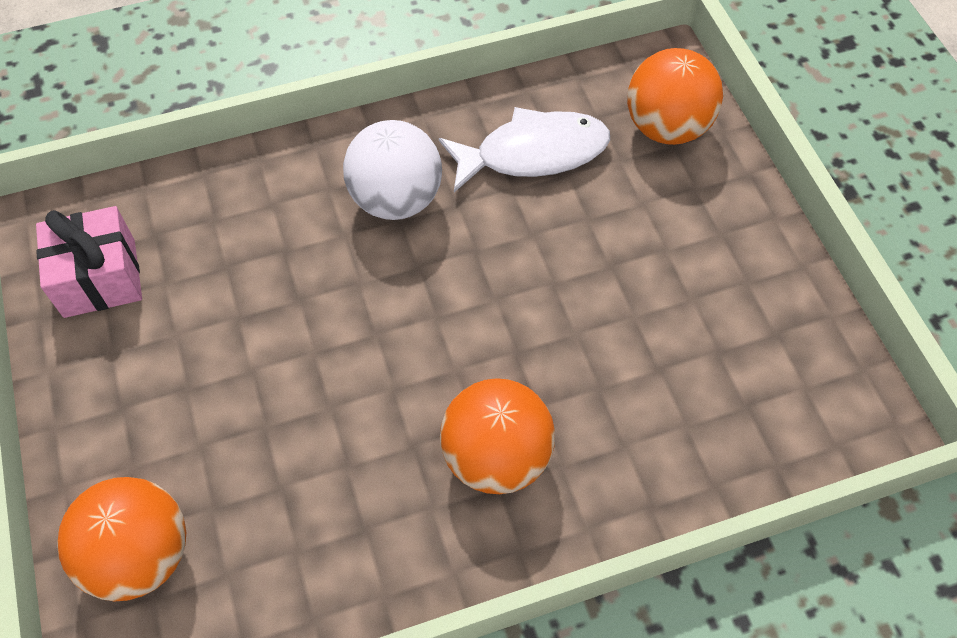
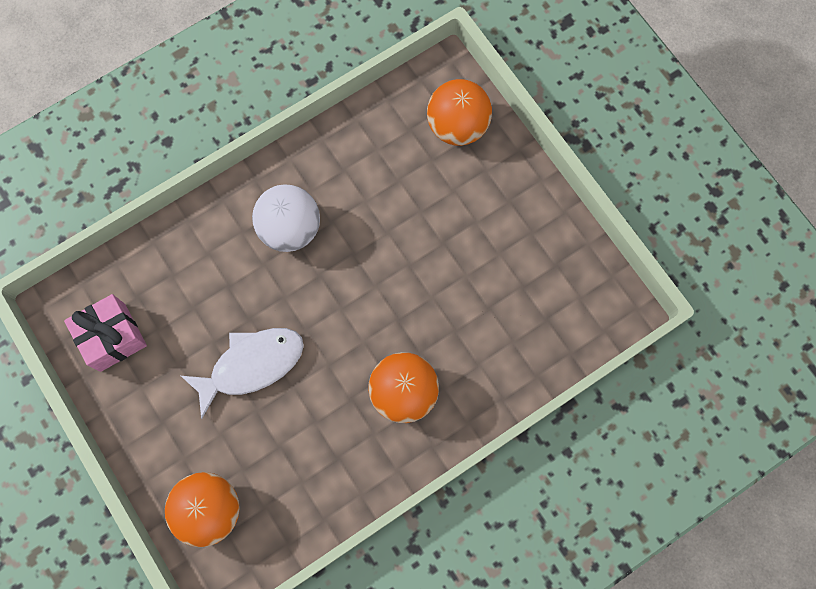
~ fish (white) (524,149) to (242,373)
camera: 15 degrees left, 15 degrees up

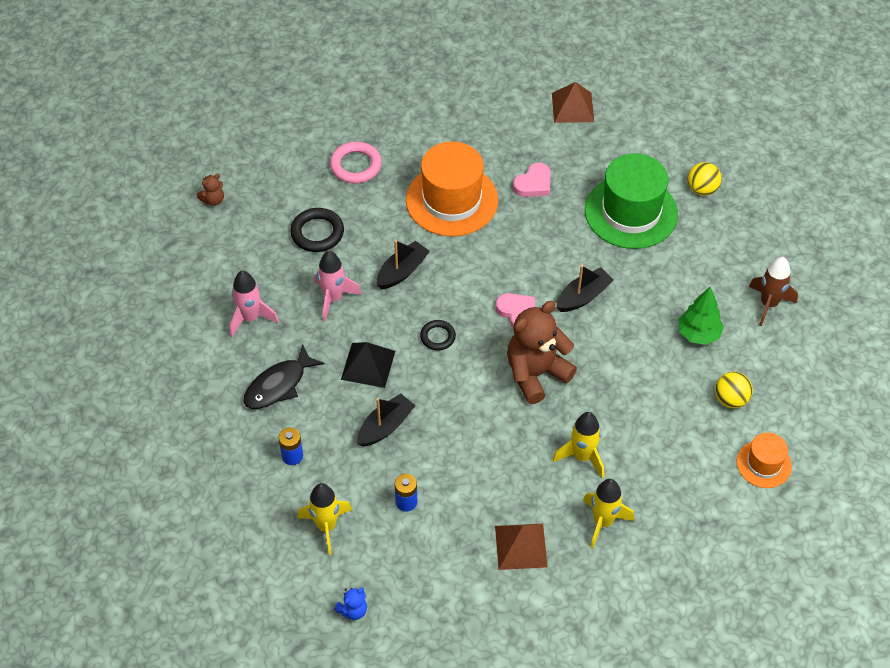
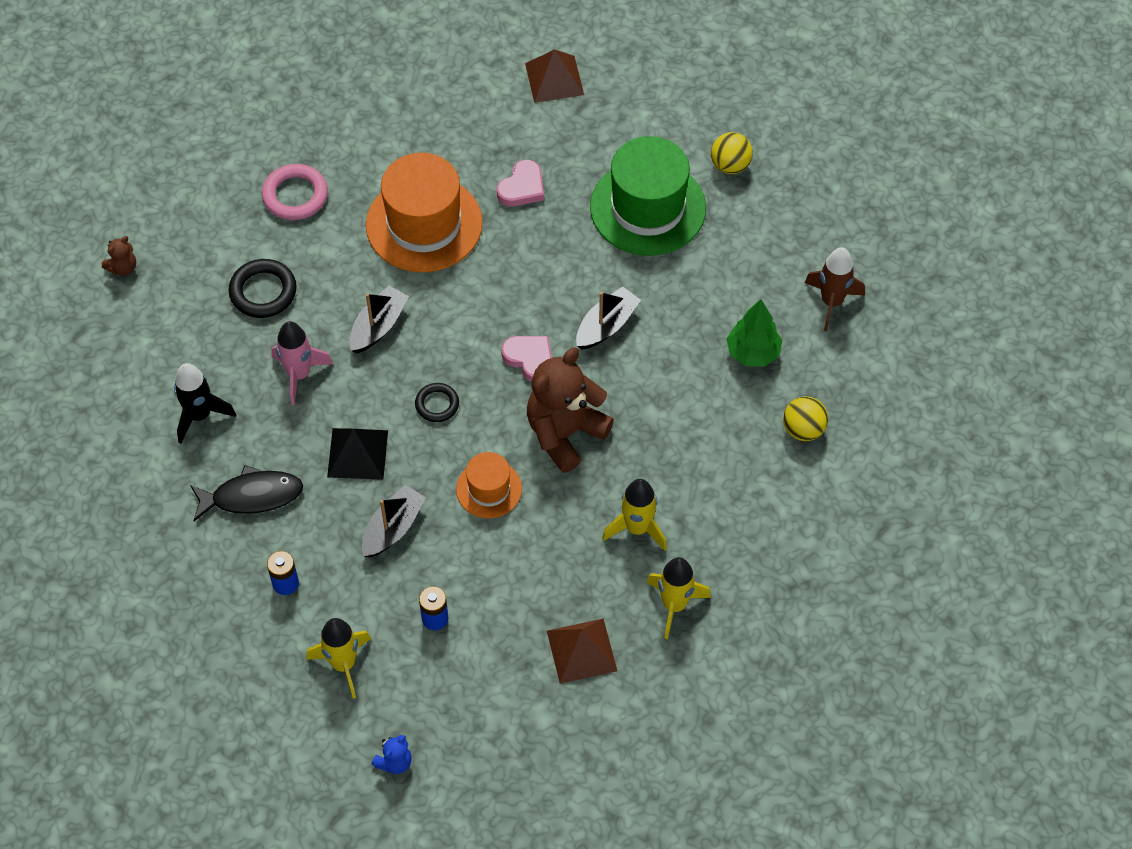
~ rocket (pink) (254,304) to rocket (black) (205,403)
~ fish (black) (283,376) = (246,493) 135 degrees counterclockwise
~ hat (orange) (764,460) to (489,485)
camera: 10 degrees left, 5 degrees up

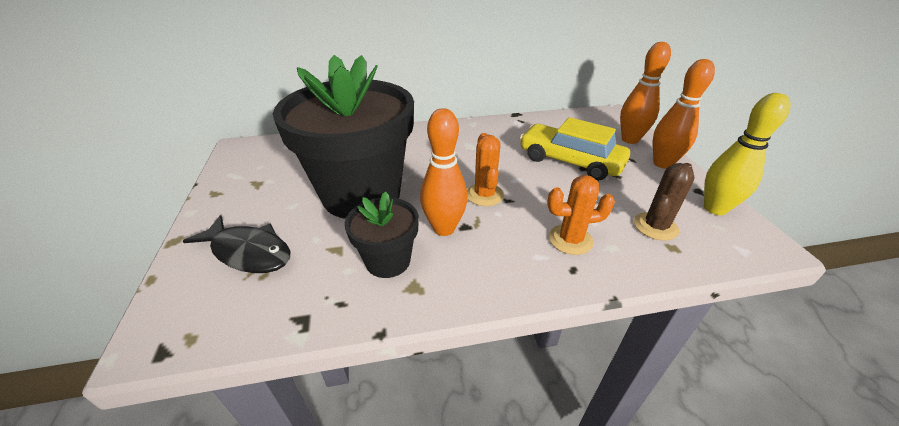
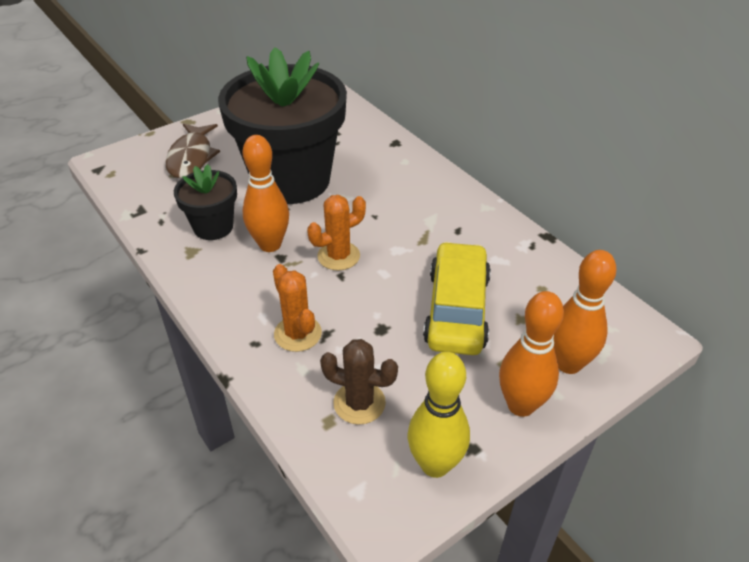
~ fish (black) (236,244) to fish (brown) (192,150)
camera: 65 degrees right, 5 degrees up

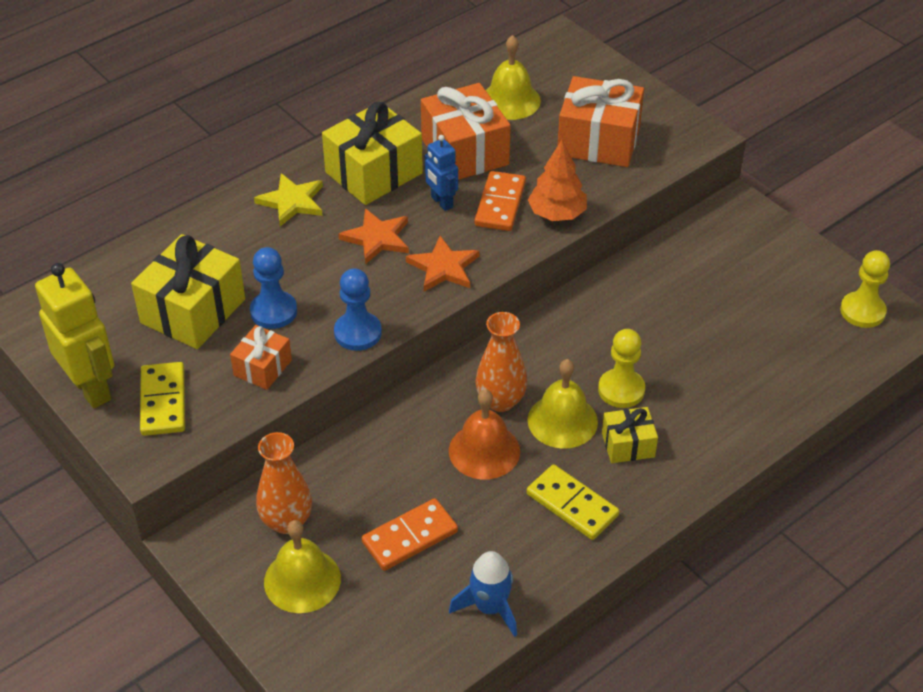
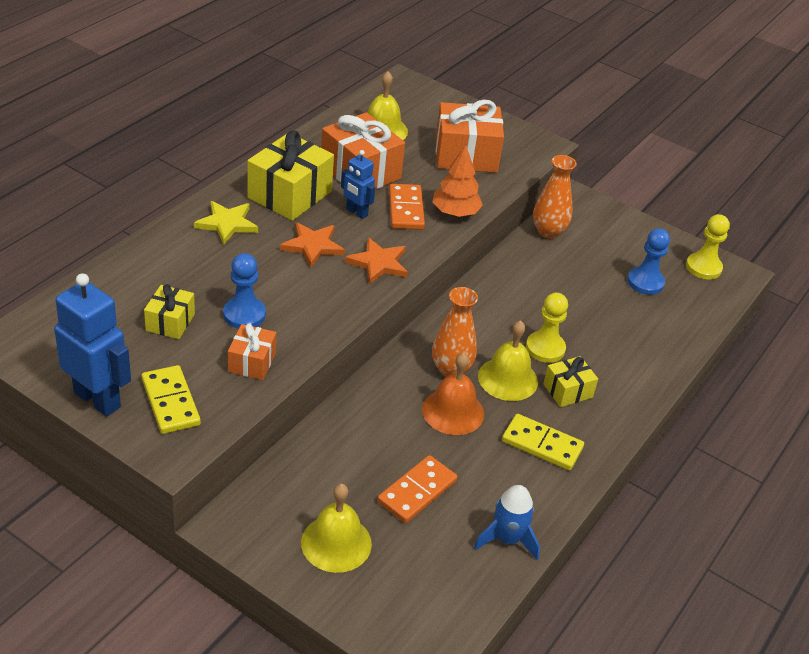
~ robot (yellow) (74,335) to robot (blue) (92,345)
~ gift (yellow) (188,291) = (169,311) x0.54
~ vase (orange) (284,483) to (555,197)
~ pawn (blue) (358,309) to (648,261)
camera: 20 degrees left, 5 degrees down

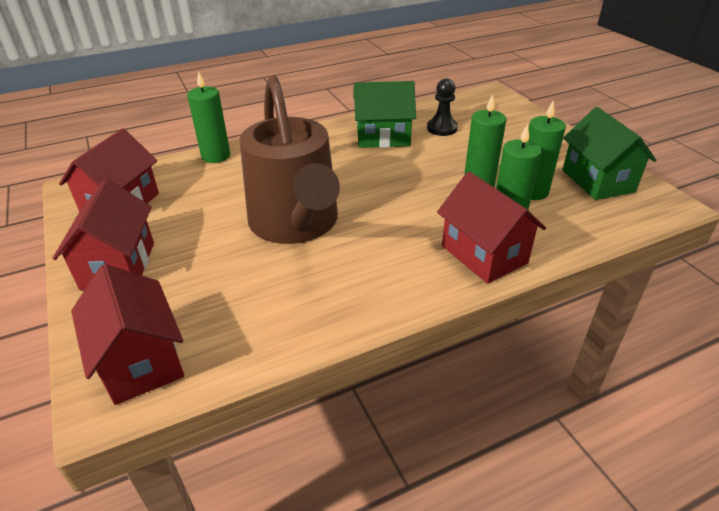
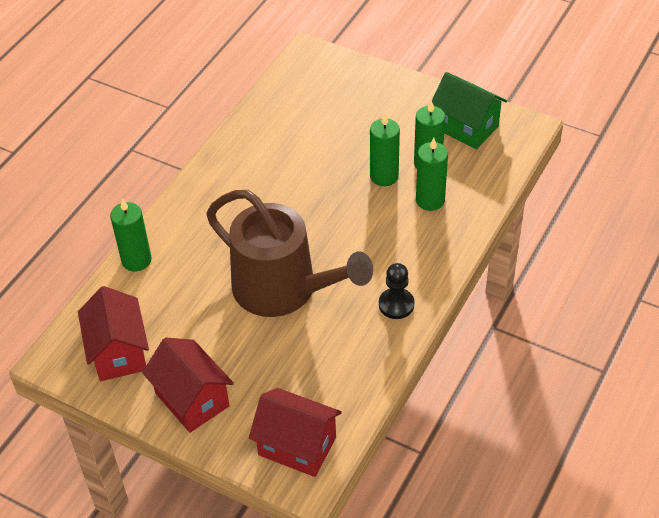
- house (green) (384,114)
~ pawn (black) (442,107) to (396,291)
- house (red) (491,228)
camera: 35 degrees left, 10 degrees up

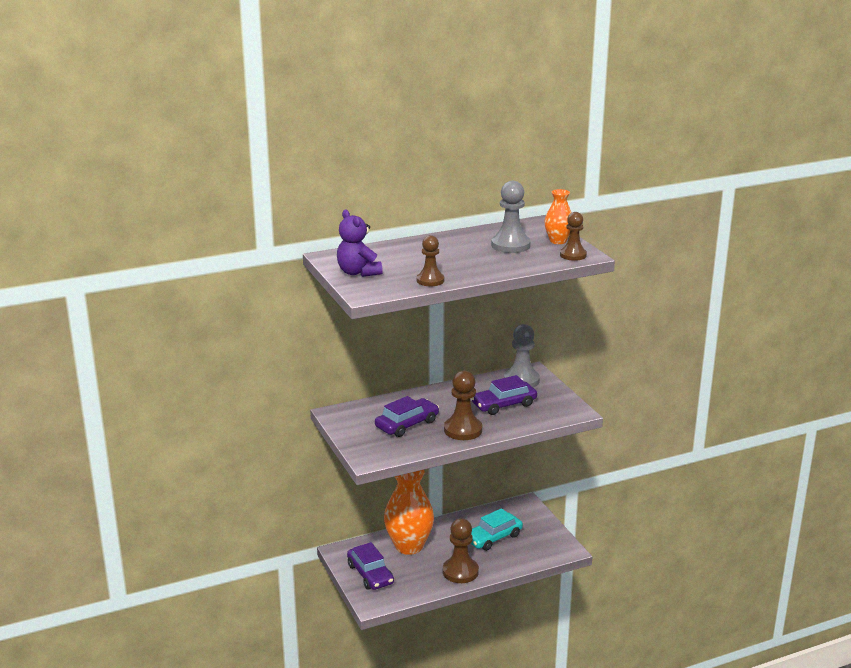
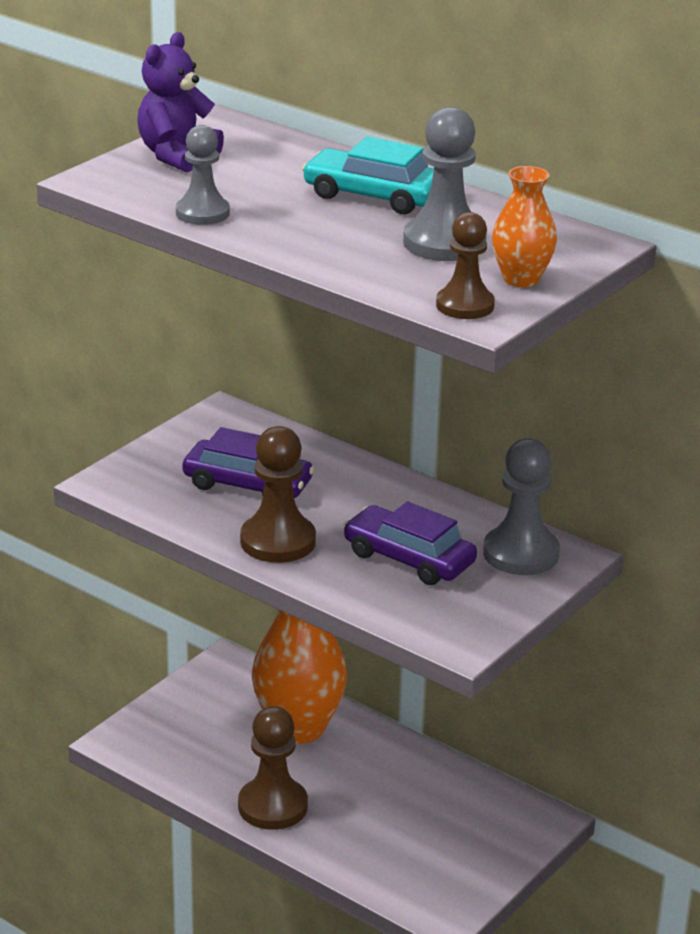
- car (purple) (370,566)
~ pawn (brown) (430,260) to pawn (grey) (203,175)
~ car (turquoise) (496,529) to (368,175)
camera: 60 degrees right, 5 degrees up

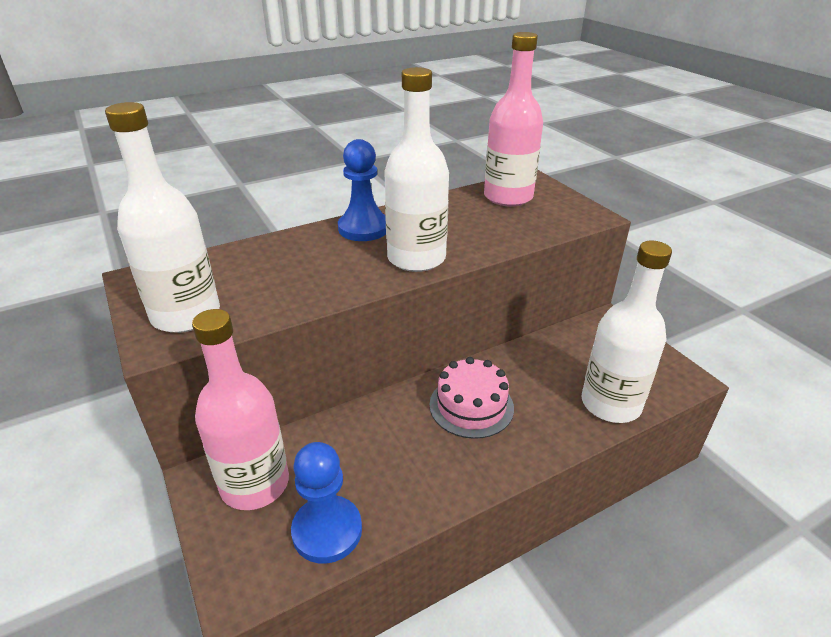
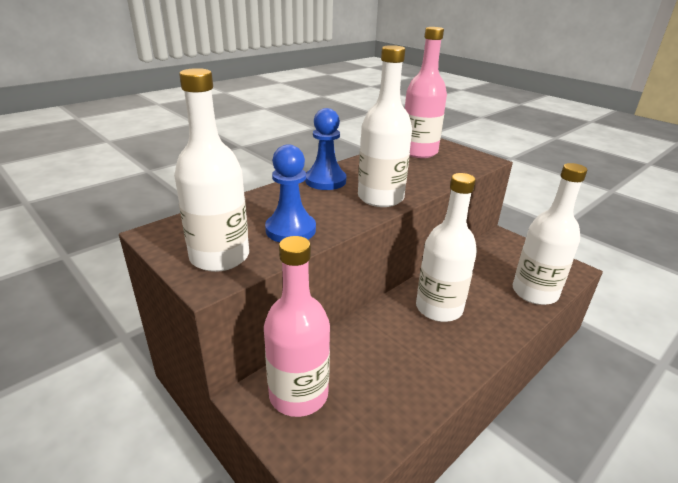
~ pawn (blue) (326,503) to (290,193)
~ cake (pink) (471,398) to bottle (white) (446,247)
camera: 15 degrees left, 5 degrees down

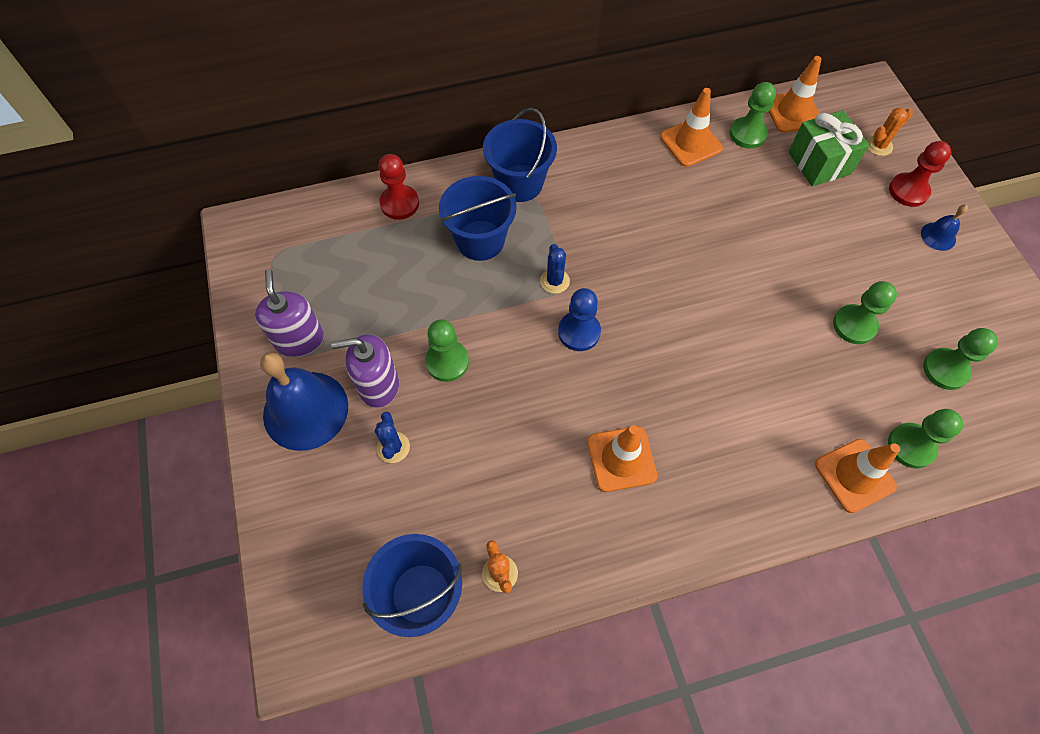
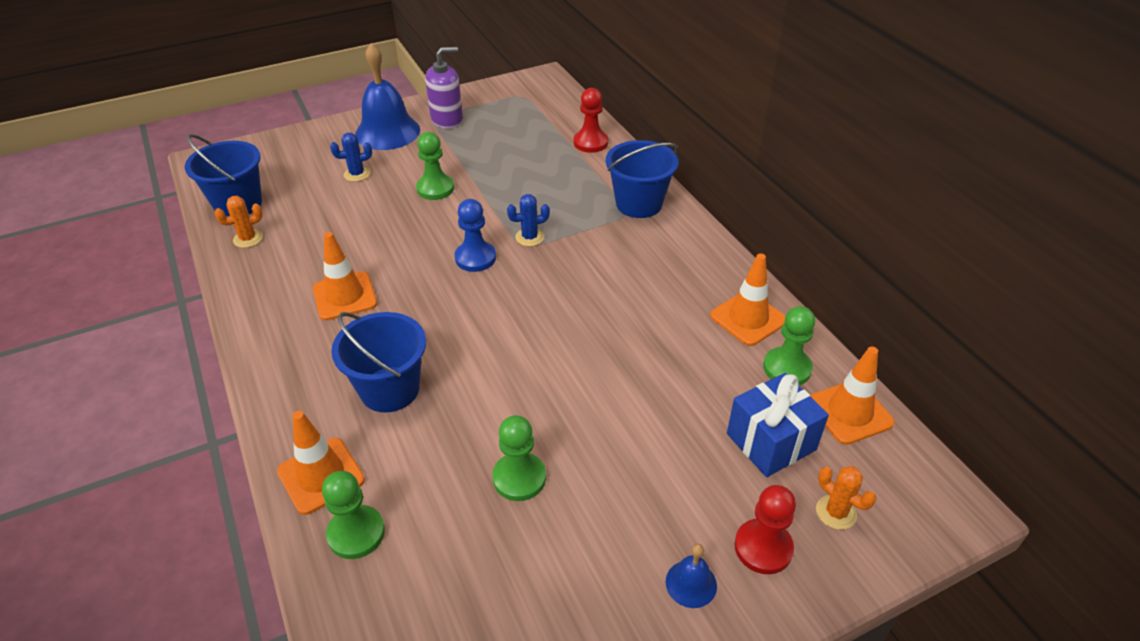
- soap dispenser (purple) (365,371)
~ bucket (blue) (478,218) to (378,362)
~ gift (green) (828,148) to gift (blue) (778,425)
- pawn (green) (960,359)
camera: 80 degrees right, 20 degrees down

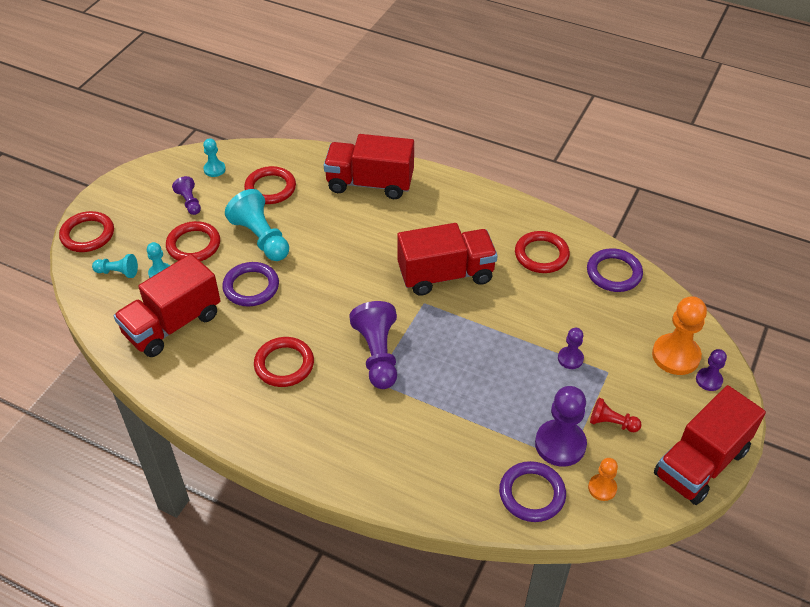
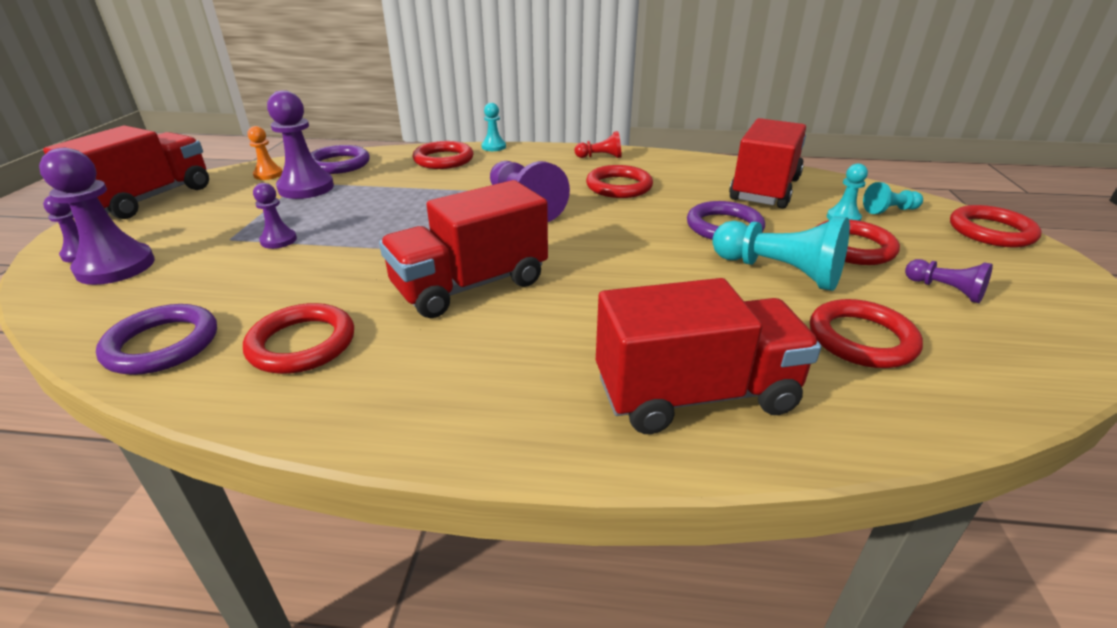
~ pawn (turquoise) (214,157) to (493,127)
~ pawn (red) (616,415) to (598,144)
~ pawn (orange) (679,335) to pawn (purple) (97,216)
+ ring (red) (442,155)
camera: 160 degrees right, 15 degrees down

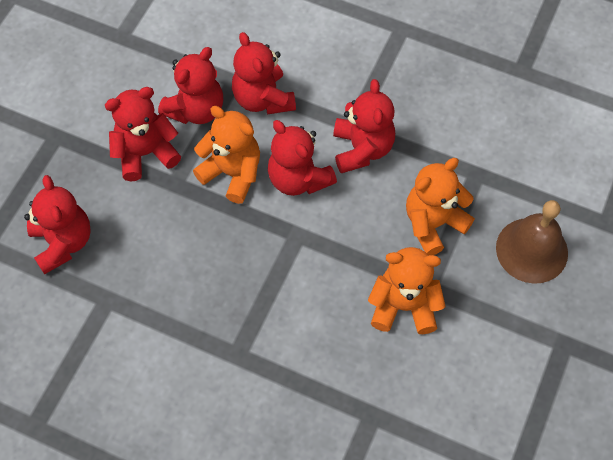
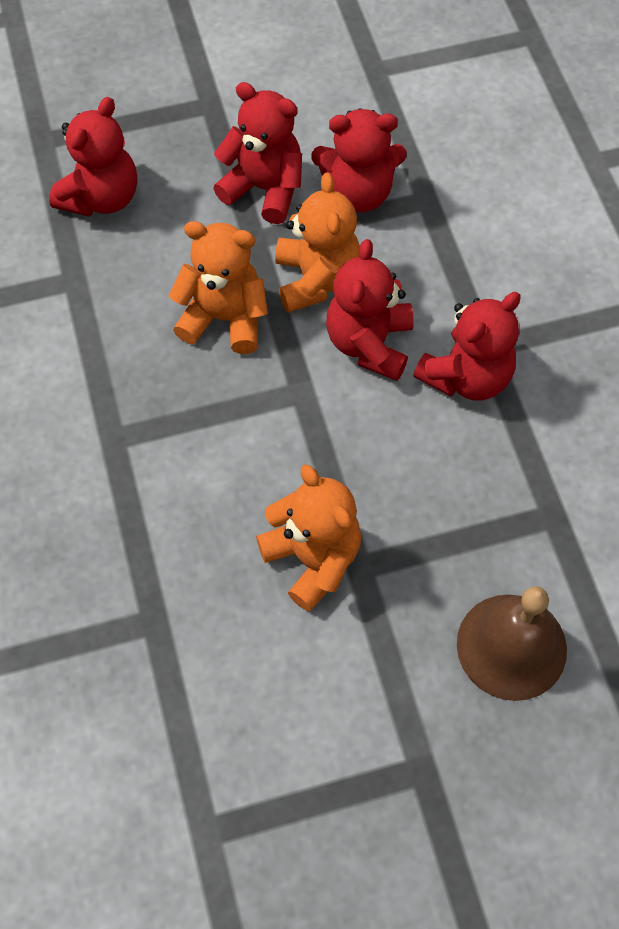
- teddy bear (red) (264,73)
~ teddy bear (orange) (440,206) to (218,287)
camera: 50 degrees right, 0 degrees up

